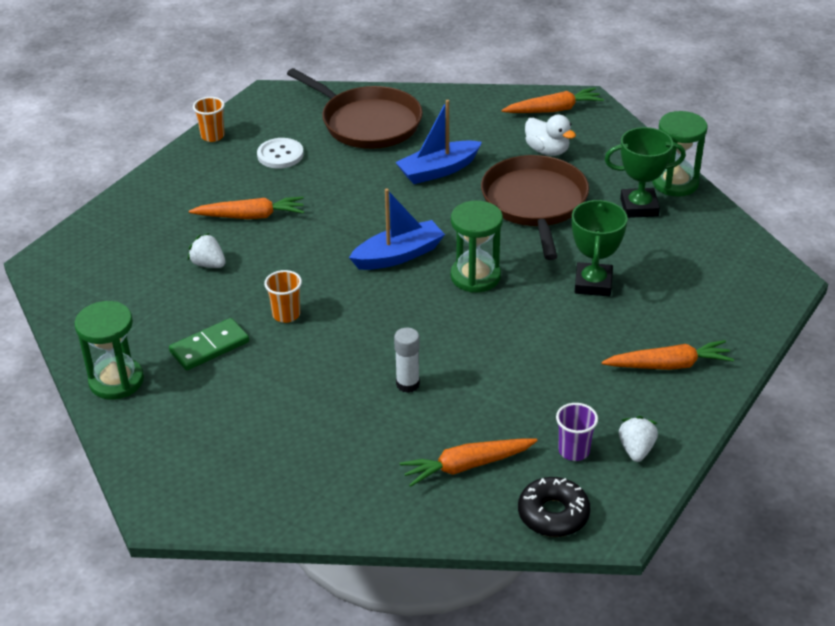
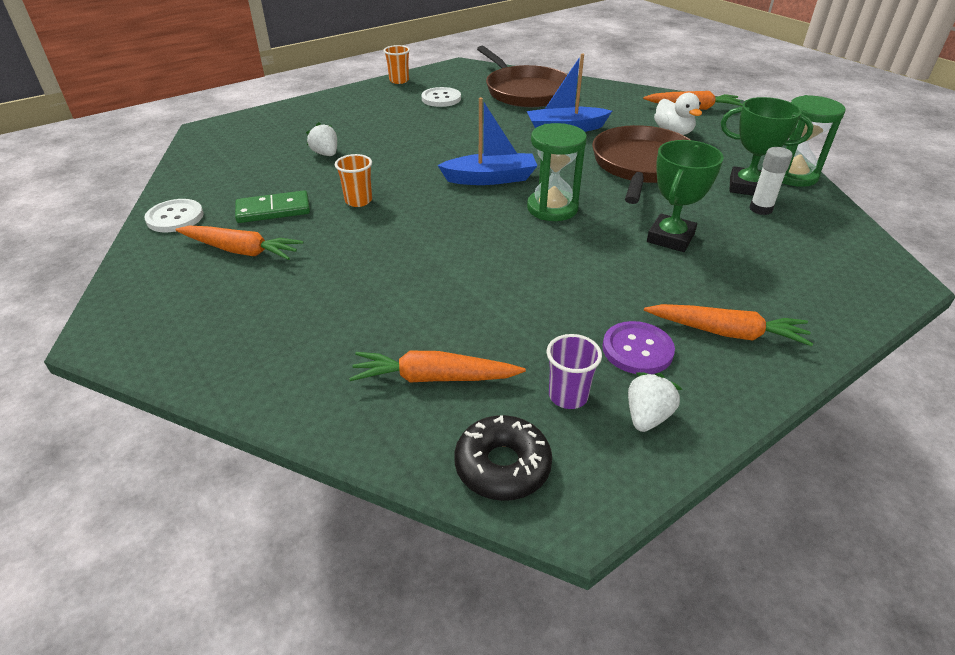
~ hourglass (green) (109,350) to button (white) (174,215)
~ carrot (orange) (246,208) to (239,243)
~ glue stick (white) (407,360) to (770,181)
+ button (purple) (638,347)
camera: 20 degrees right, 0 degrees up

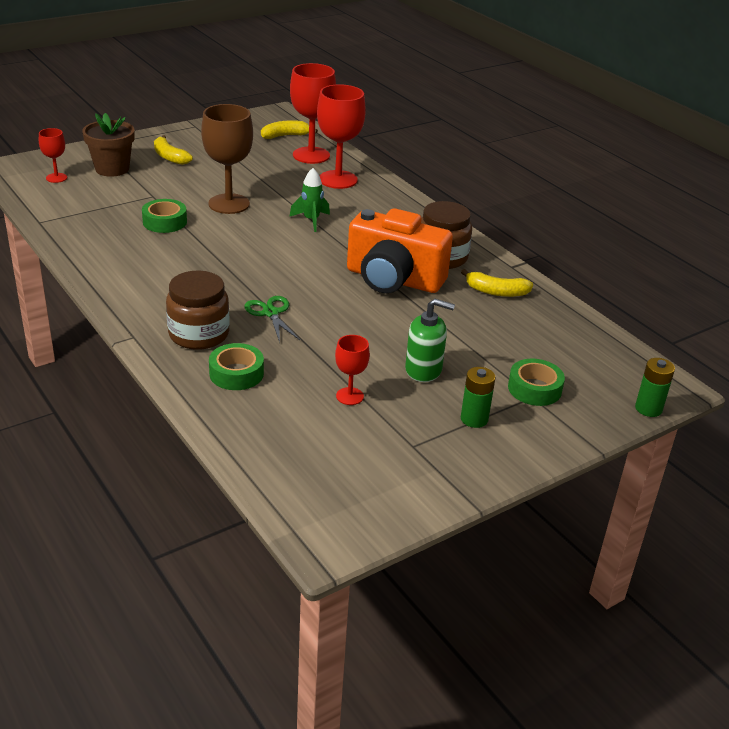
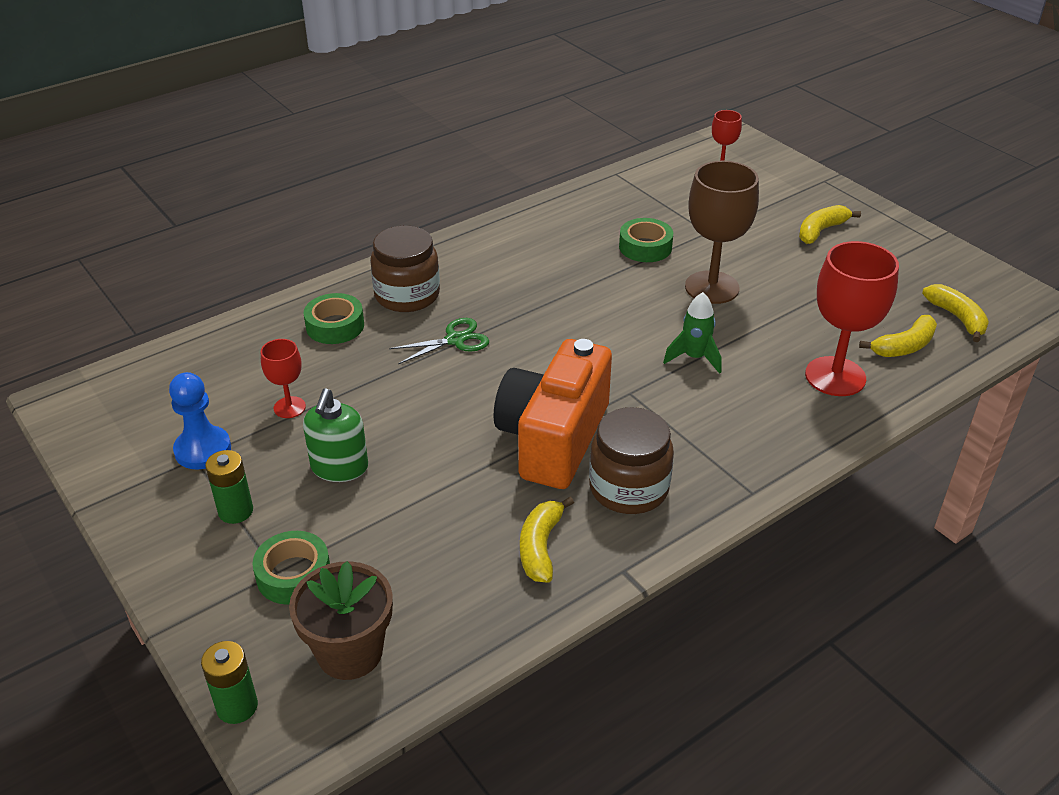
~ flower pot (brown) (108,145) to (341,620)
~ goblet (red) (313,113) to banana (yellow) (898,336)
+ pawn (blue) (200,420)
camera: 90 degrees right, 5 degrees up

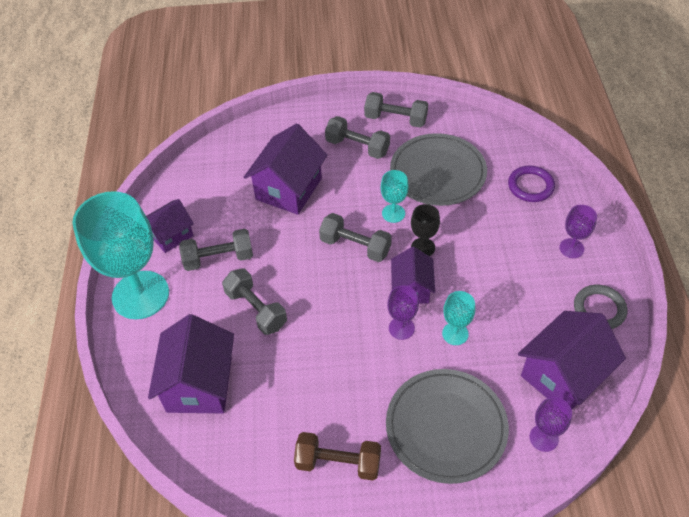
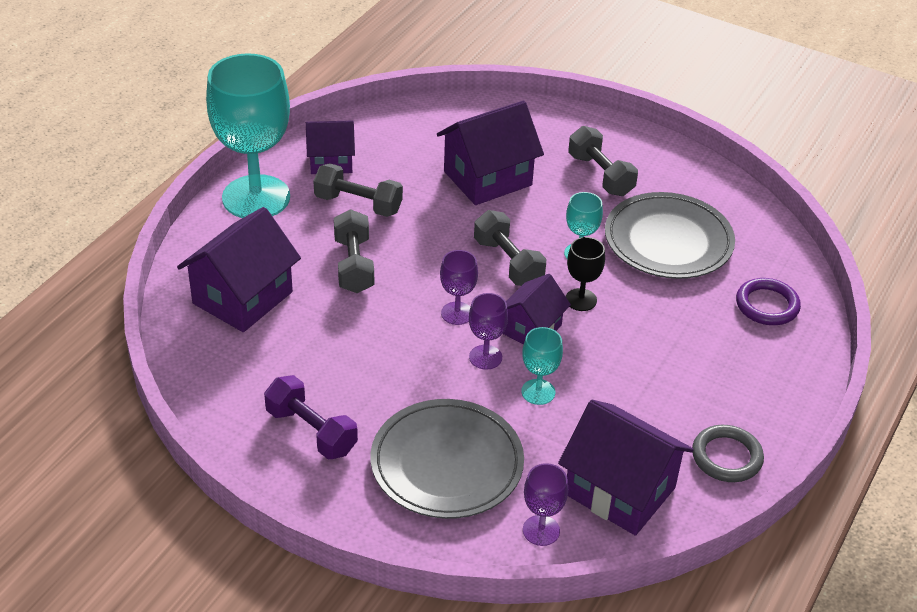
~ dumbbell (brown) (337,456) to dumbbell (purple) (311,417)
- dumbbell (grey) (396,109)
~ house (purple) (572,360) = (626,468) 45 degrees clockwise
~ goblet (purple) (578,231) to (459,287)
camera: 30 degrees right, 10 degrees down

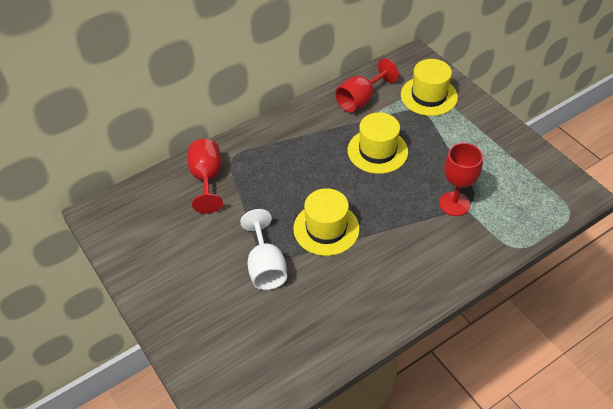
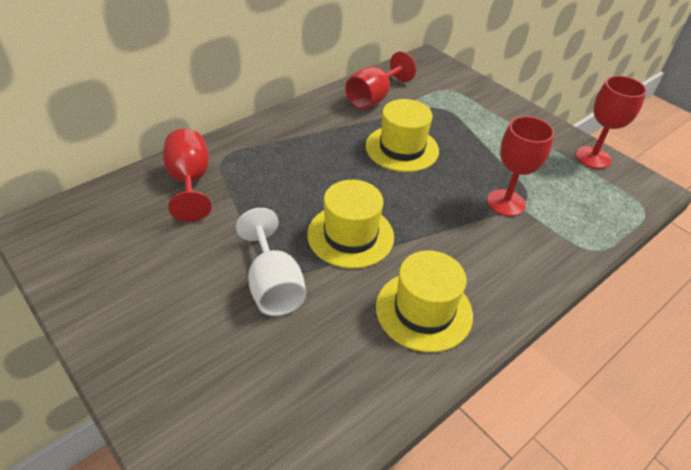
~ hat (yellow) (429,87) to (424,301)
+ goblet (red) (611,122)
camera: 10 degrees left, 5 degrees down

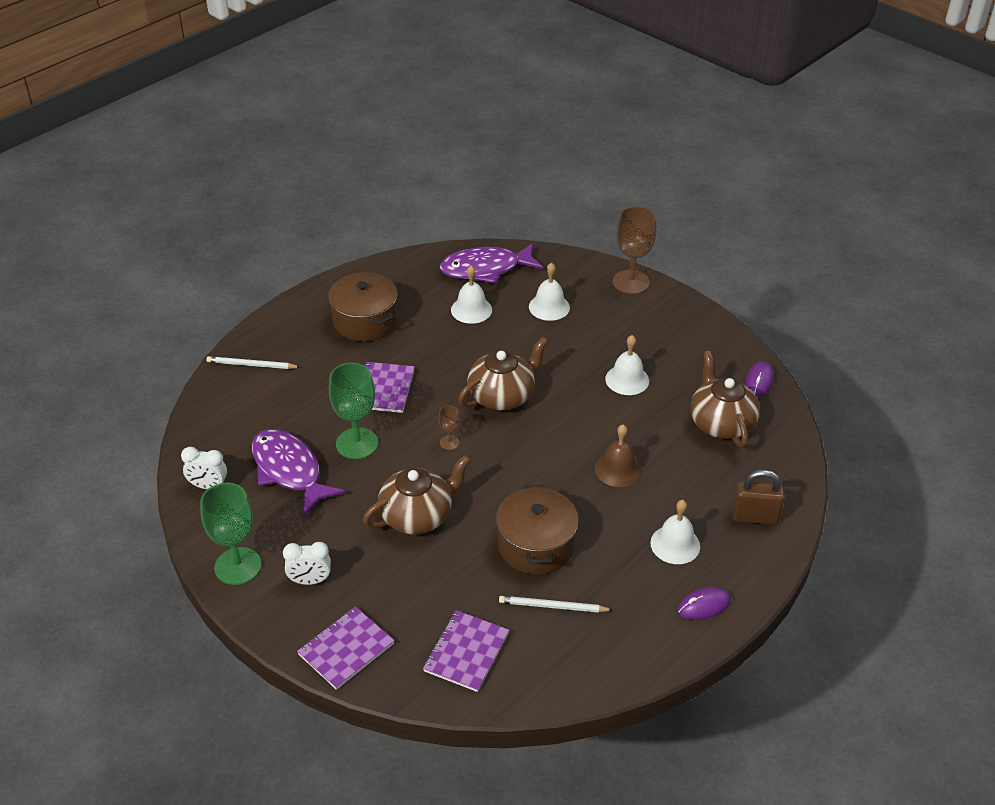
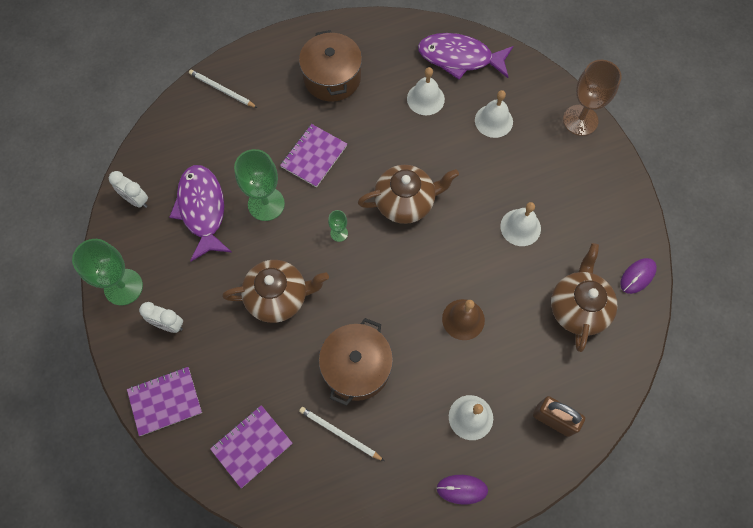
~ goblet (brown) (449,427) to goblet (green) (338,226)
camera: 25 degrees right, 25 degrees up

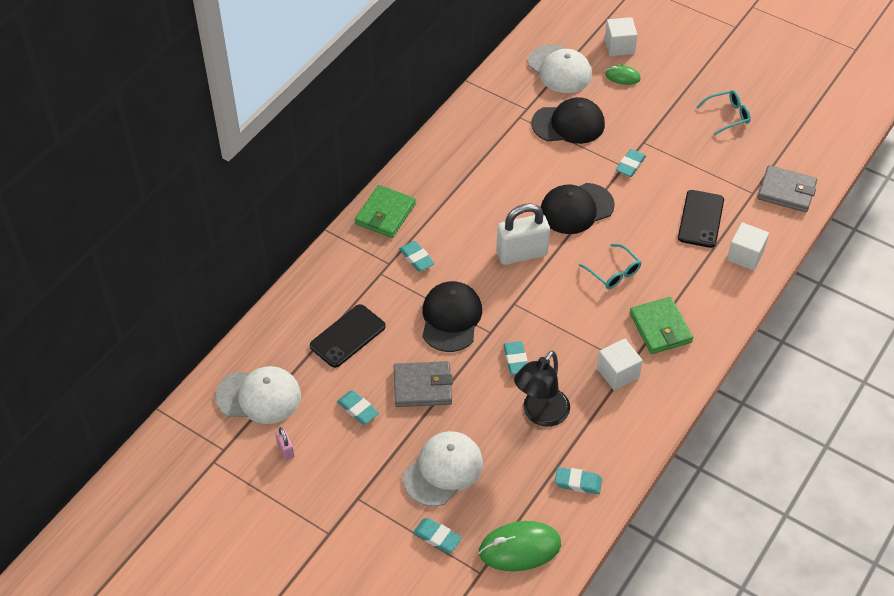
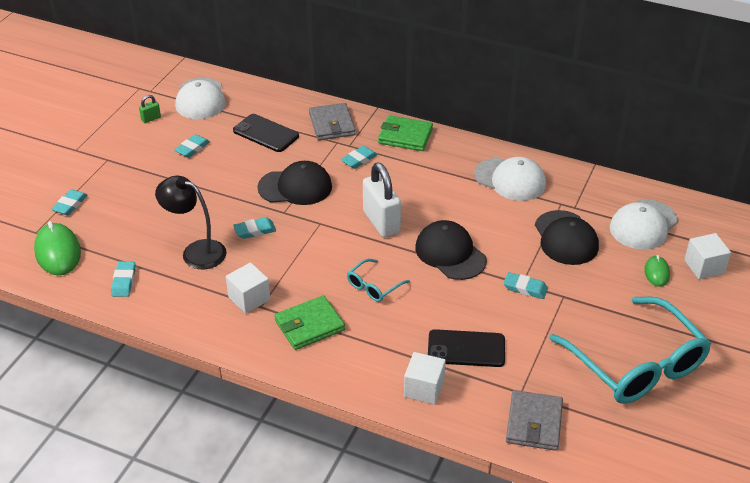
~ padlock (pink) (284,443) to padlock (green) (150,109)
~ wallet (grey) (423,384) to (332,121)
~ cap (white) (443,469) to (510,179)
~ glasses (turquoise) (723,112) = (630,350) x2.31
camera: 80 degrees right, 10 degrees down

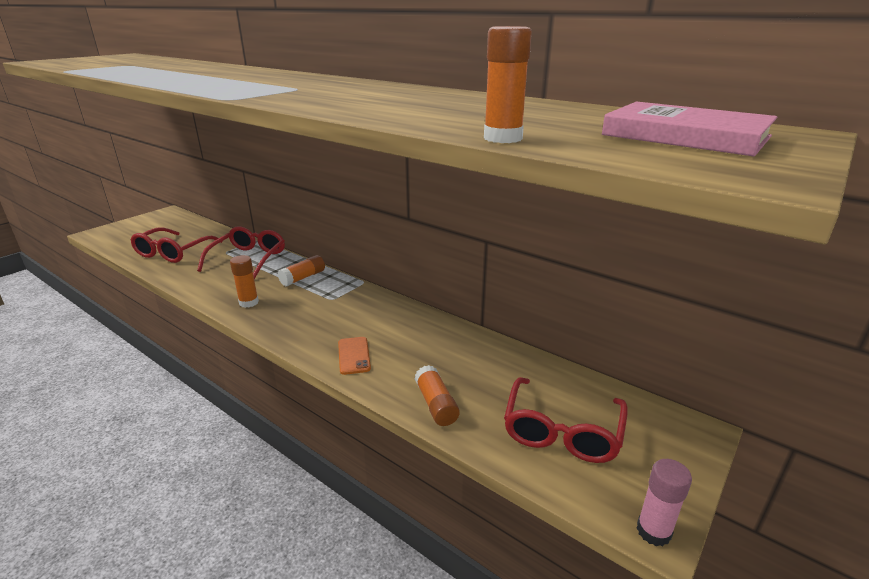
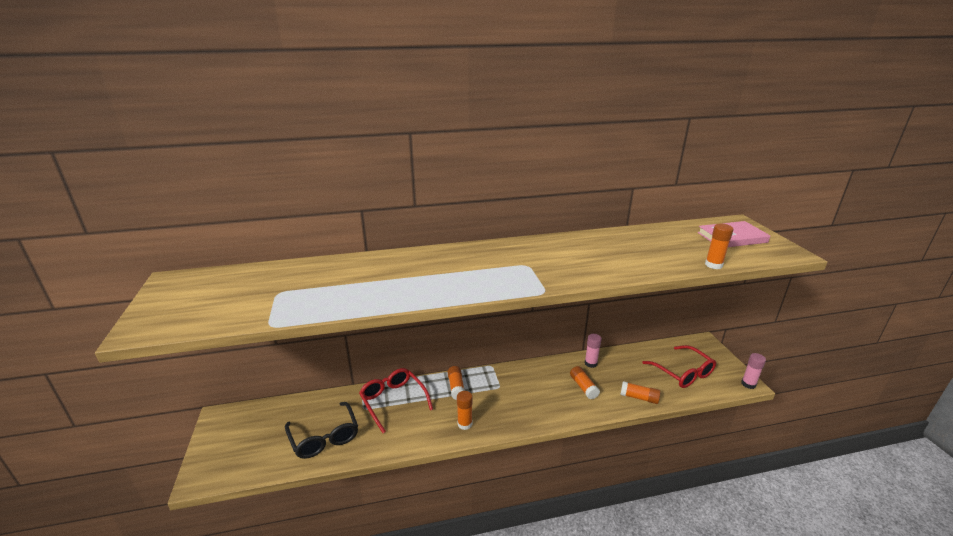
~ glasses (red) (176,245) to glasses (black) (321,430)
- phone (orange) (354,356)
+ glue stick (orange) (585,382)
+ glue stick (pink) (593,351)
camera: 50 degrees left, 0 degrees up

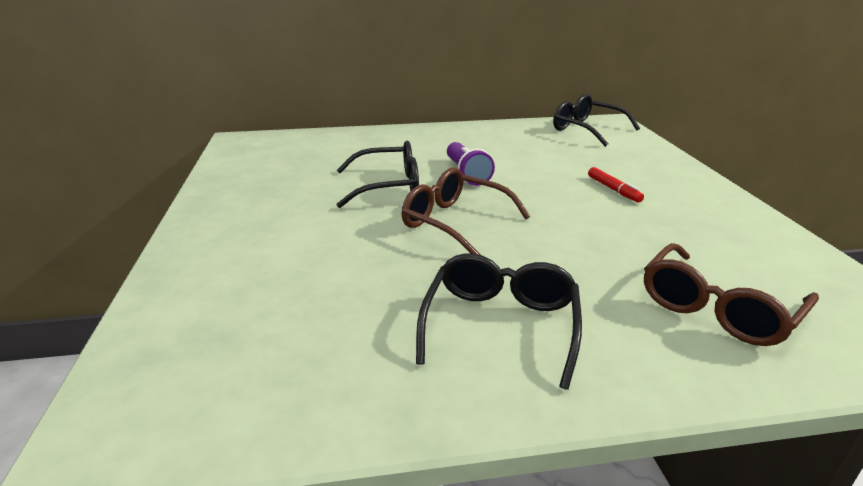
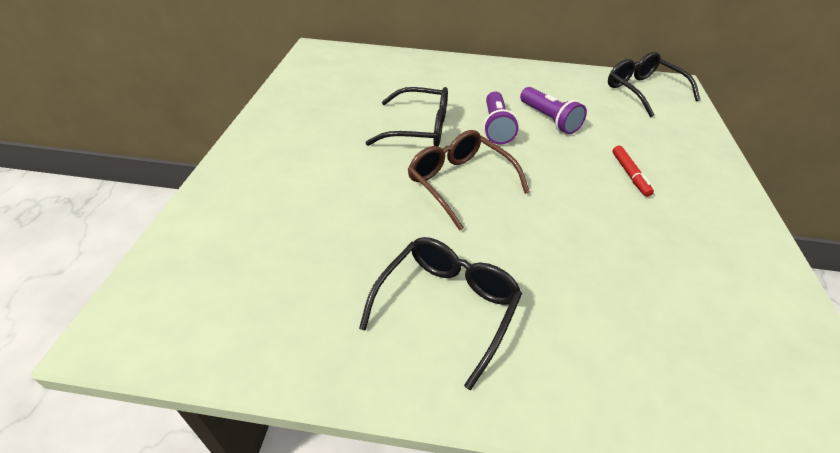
- glasses (brown) (731,294)
+ flashlight (purple) (553,110)
camera: 15 degrees right, 15 degrees up

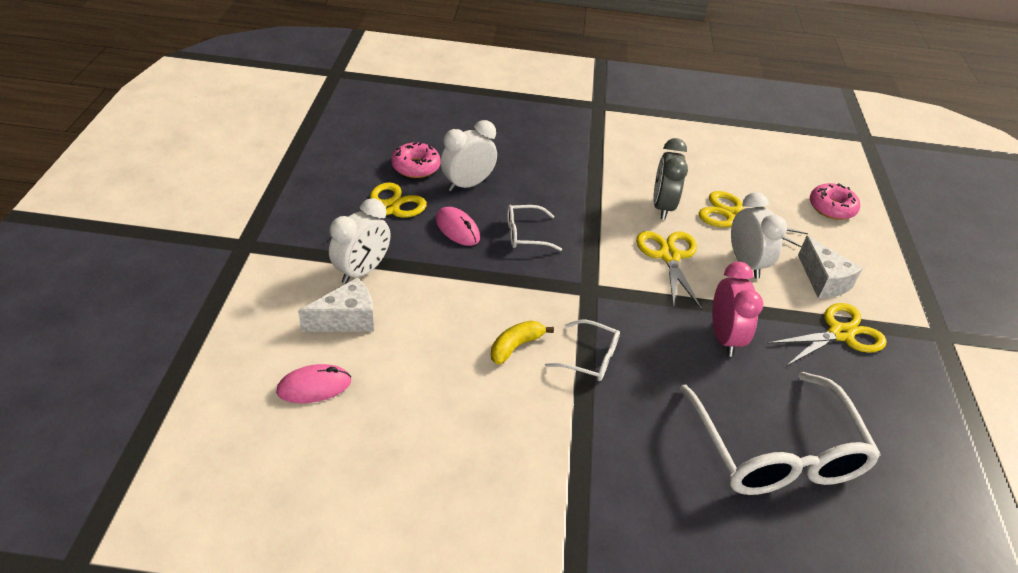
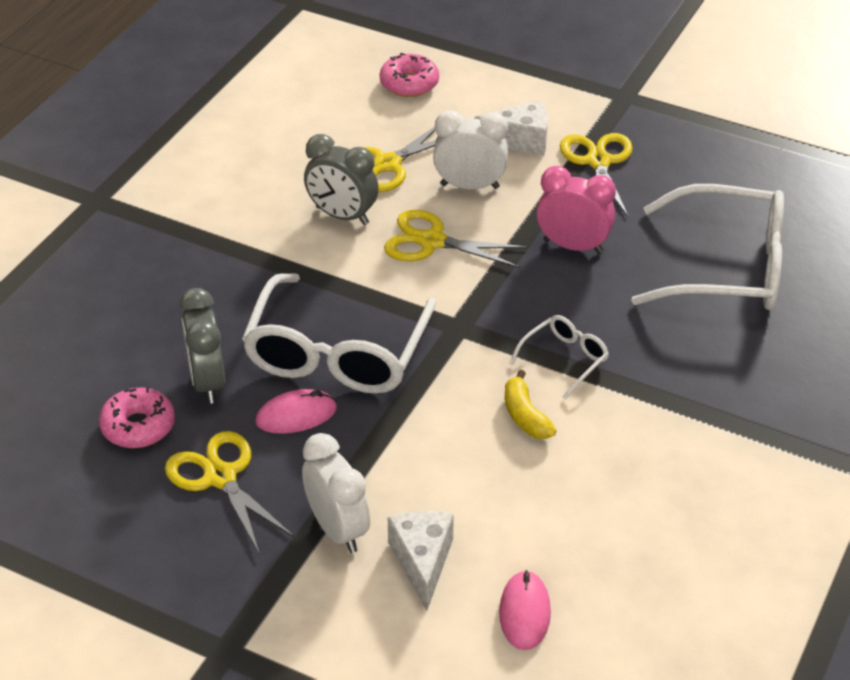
~ clock (white) (468,156) to clock (grey) (202,346)
~ glasses (white) (534,228) = (339,333) x2.16
camera: 65 degrees left, 0 degrees up

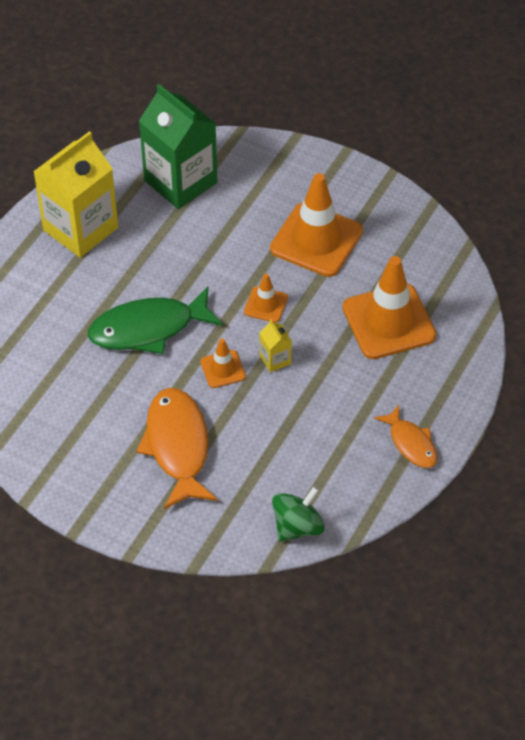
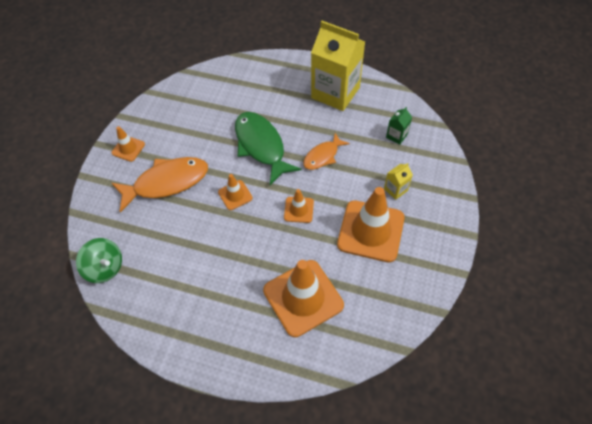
~ carton (green) (178,146) = (399,126) x0.42
~ carton (yellow) (275,345) to (398,181)
~ fish (orange) (405,436) to (326,151)
+ traffic cone (orange) (128,144)
camera: 80 degrees right, 5 degrees up

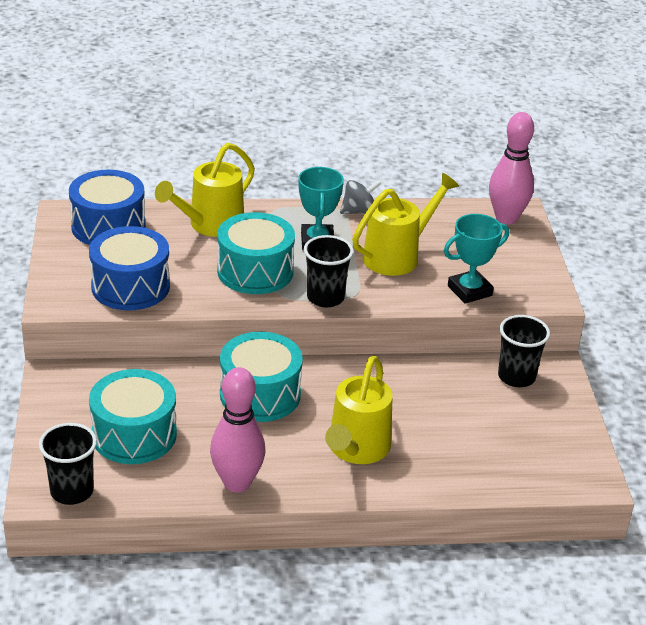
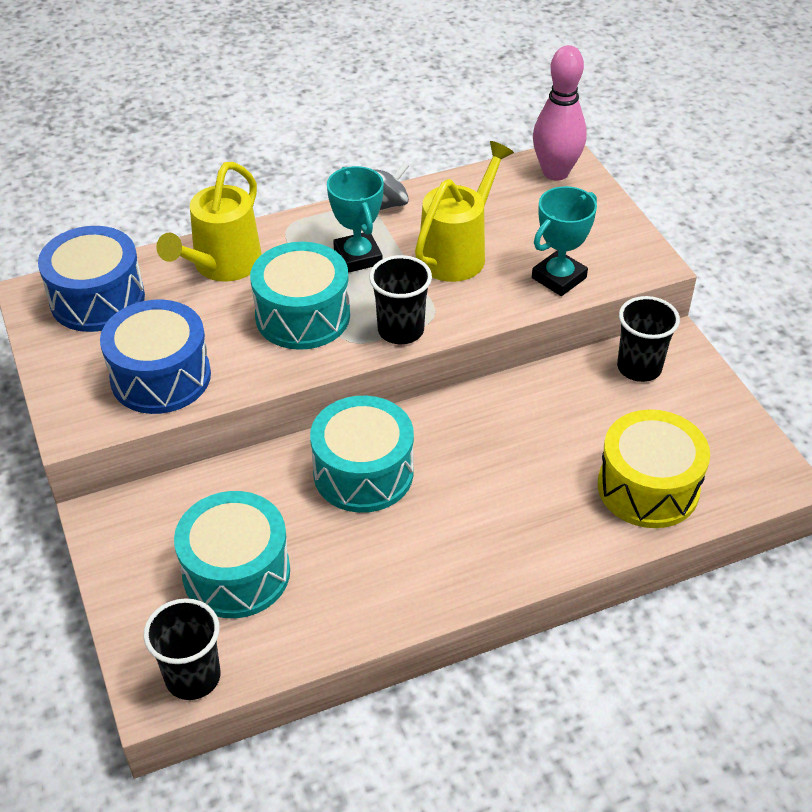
- bowling pin (pink) (237,429)
- watering can (yellow) (359,410)
+ drum (yellow) (654,468)
camera: 15 degrees left, 10 degrees up

